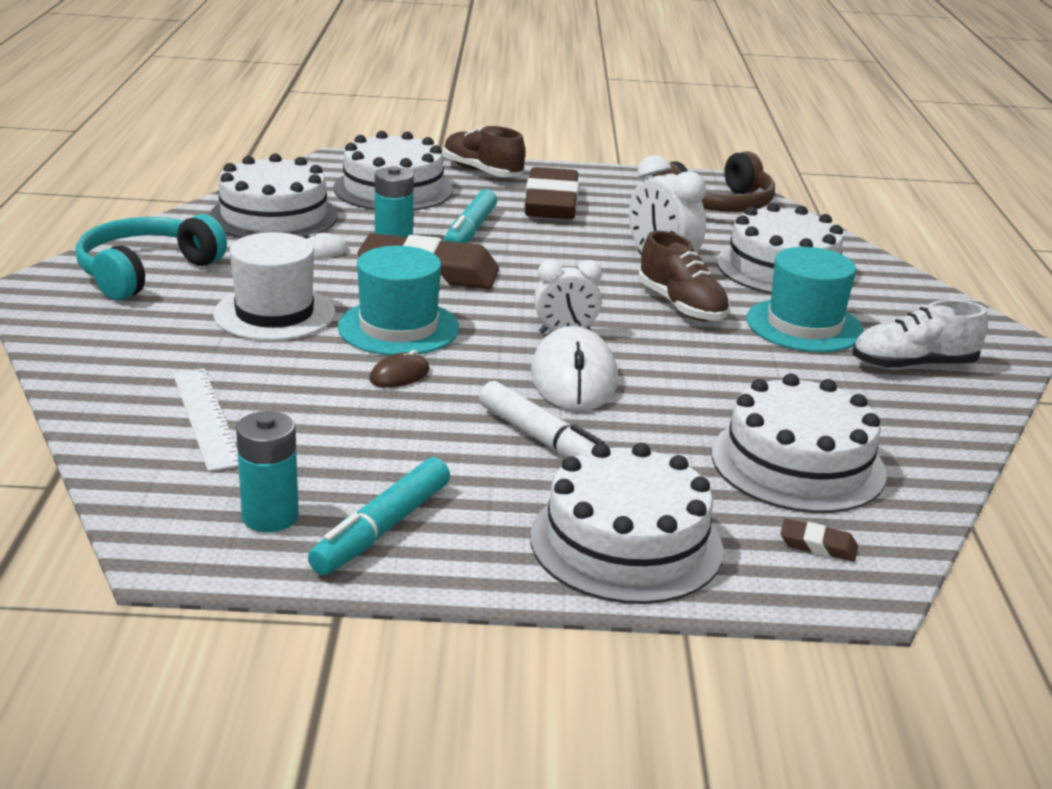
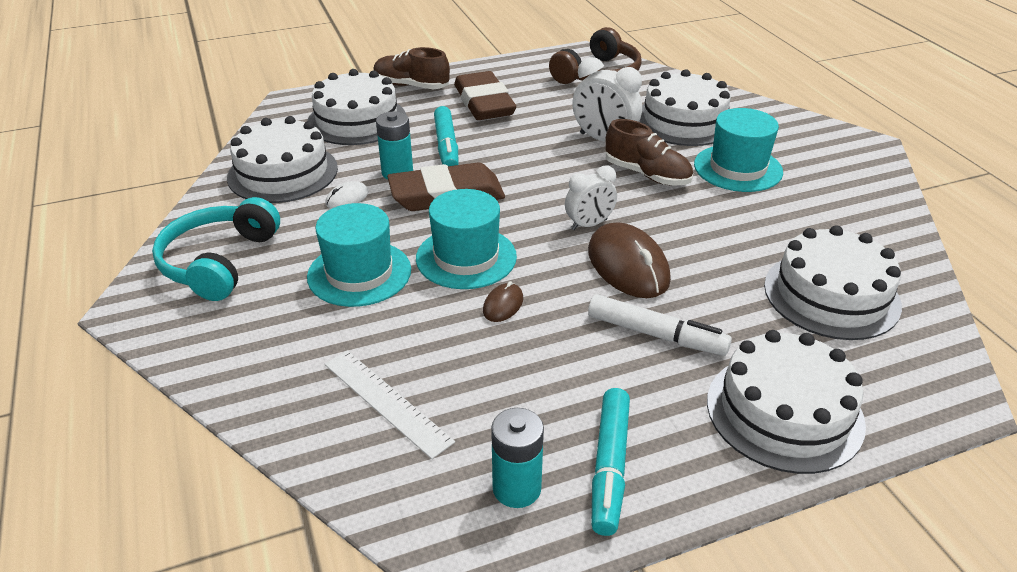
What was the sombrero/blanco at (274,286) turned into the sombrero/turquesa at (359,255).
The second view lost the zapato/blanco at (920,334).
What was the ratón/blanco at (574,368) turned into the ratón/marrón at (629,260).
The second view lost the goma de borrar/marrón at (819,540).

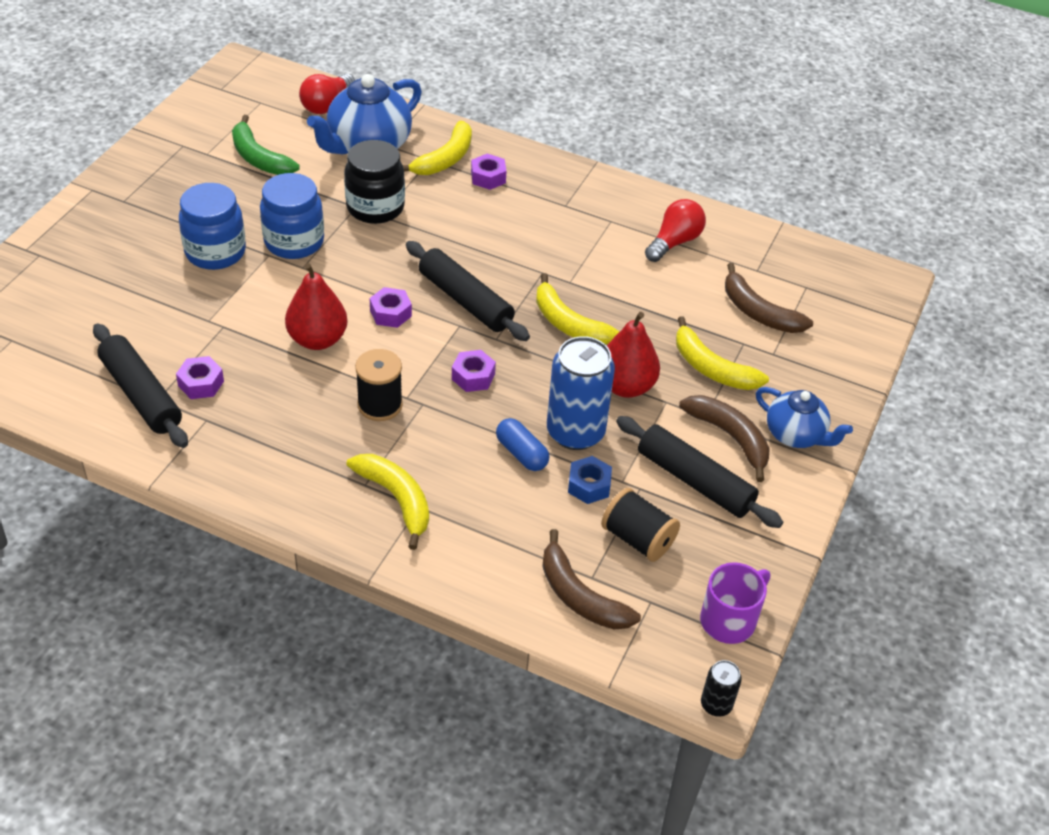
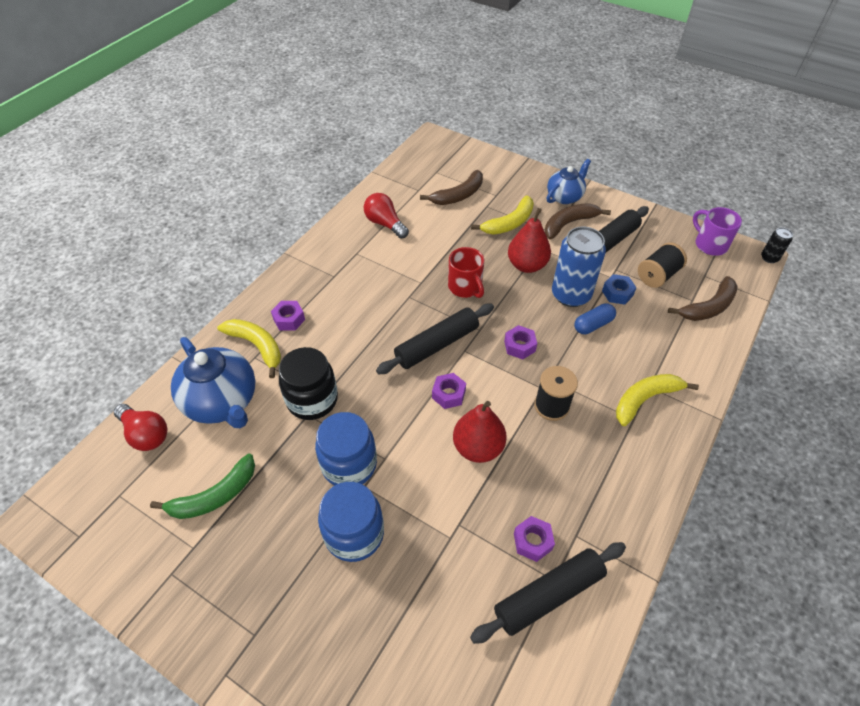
Where the plátano/amarillo stood at (578,309), the taza/rojo came to stand at (466,272).

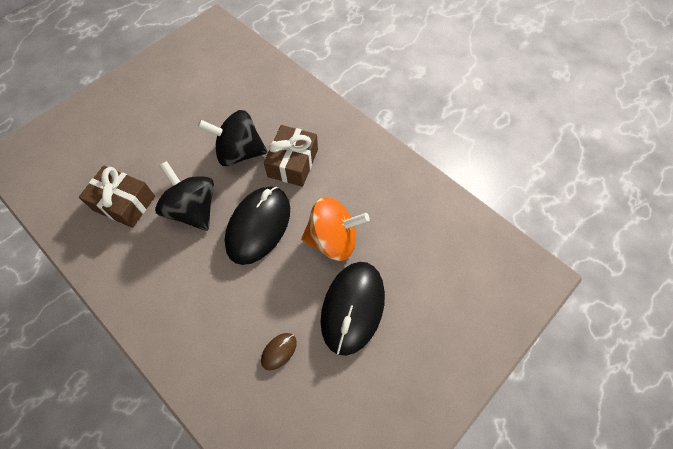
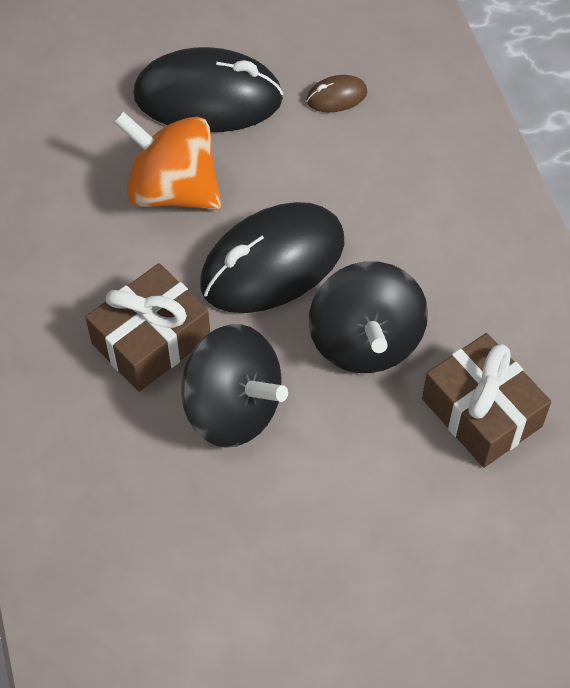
The ratón/negro at (353,309) ended up facing another way, 45 degrees clockwise from before.

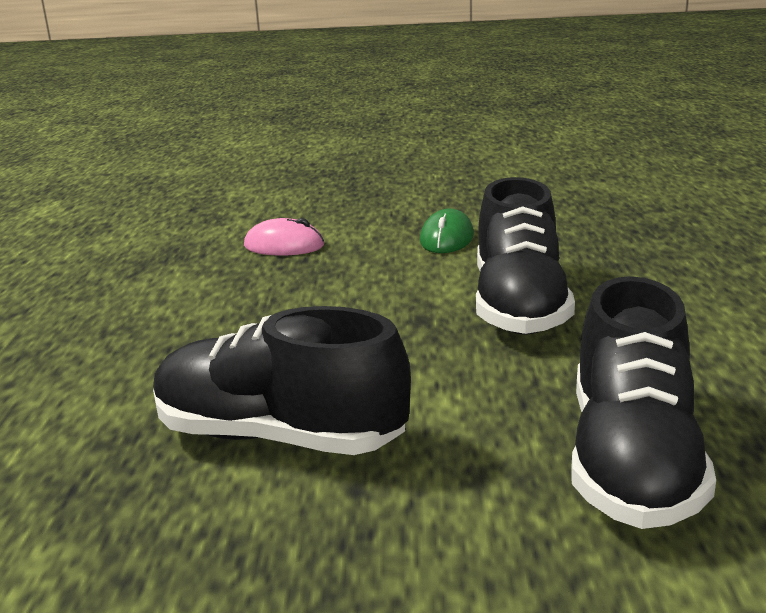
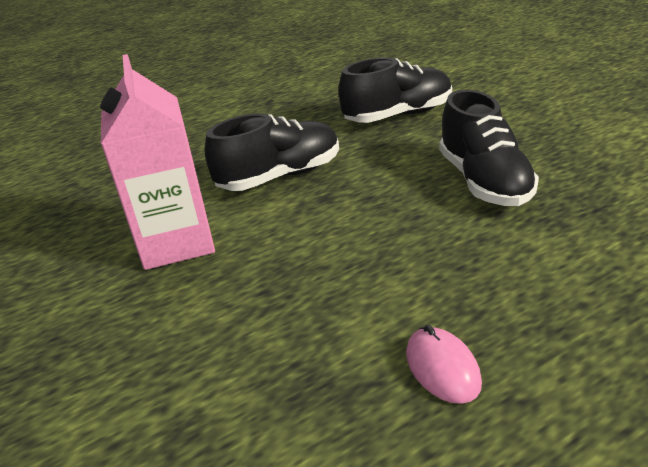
Where the ratón/verde stood at (447,230), the cartón de leche/rosa came to stand at (157,162).
The ratón/rosa ended up elsewhere, having gone from (284,236) to (444,364).

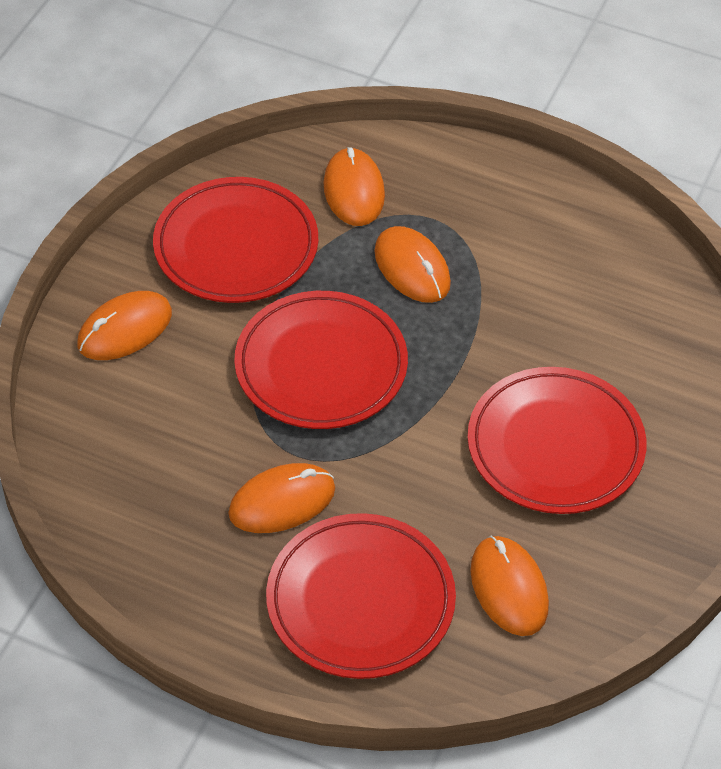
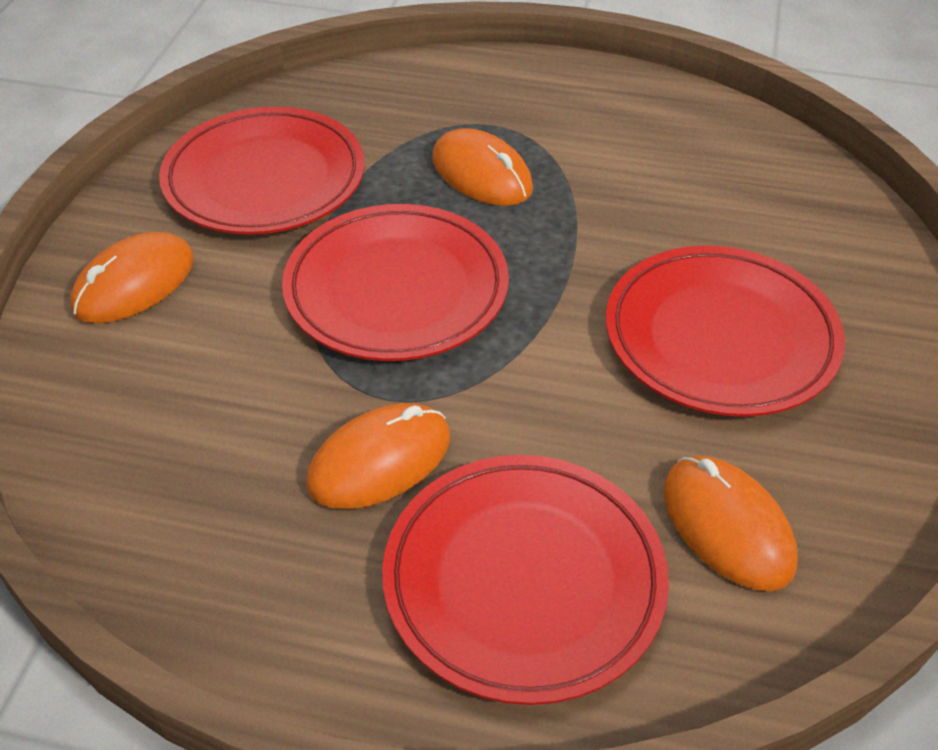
The second view lost the ratón/naranja at (354,186).

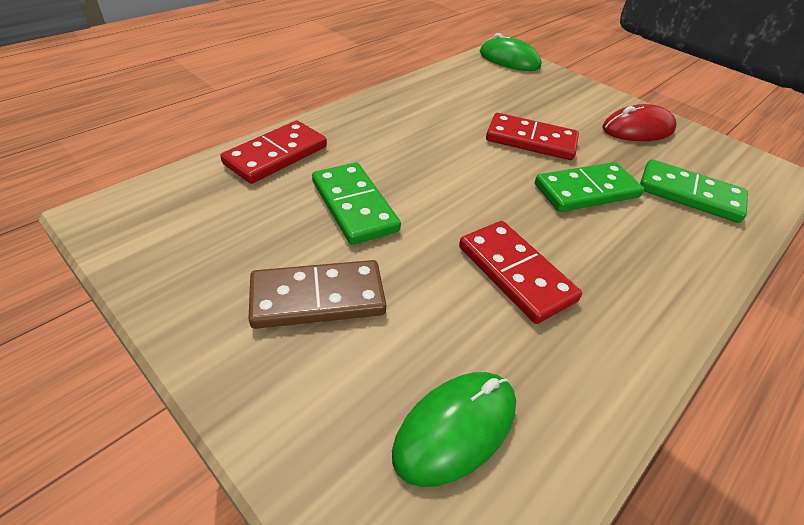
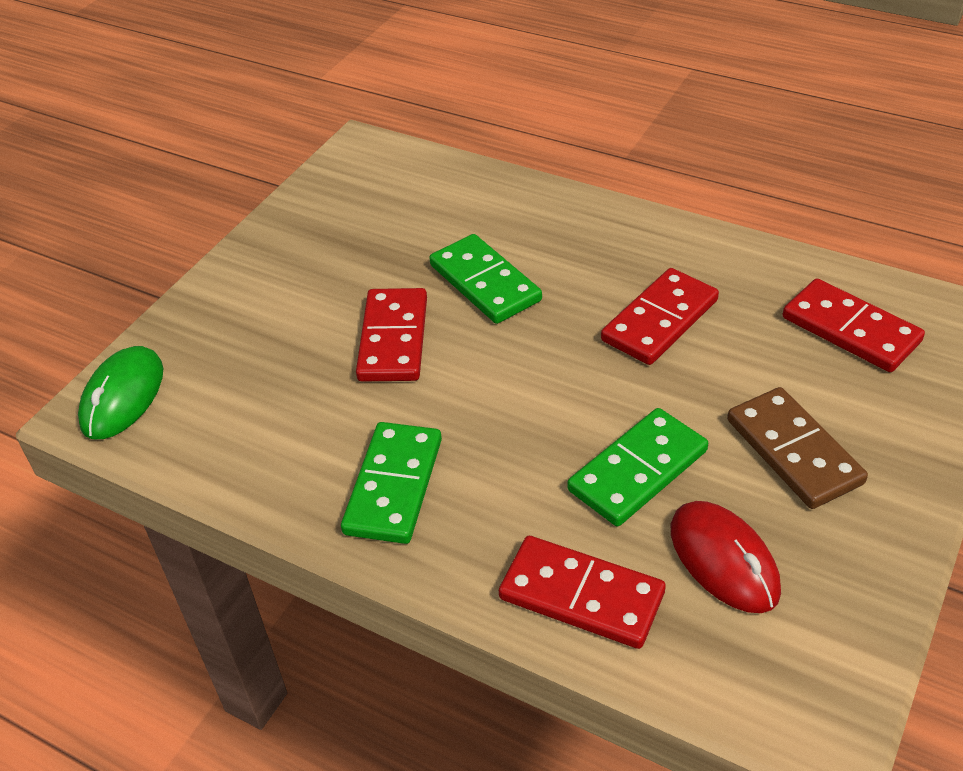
The ratón/rojo ended up elsewhere, having gone from (639,122) to (726,557).
The ficha de dominó/verde ended up elsewhere, having gone from (694,191) to (391,483).
Where the ratón/verde stood at (454,429), the ficha de dominó/rojo came to stand at (854,325).

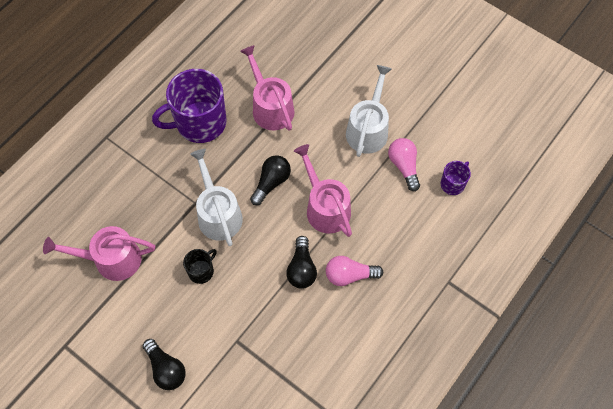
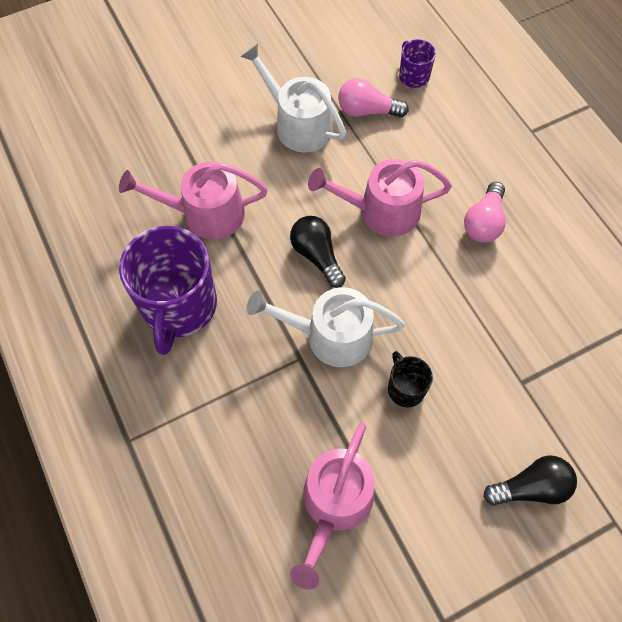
The second view lost the bombilla/negro at (301,262).

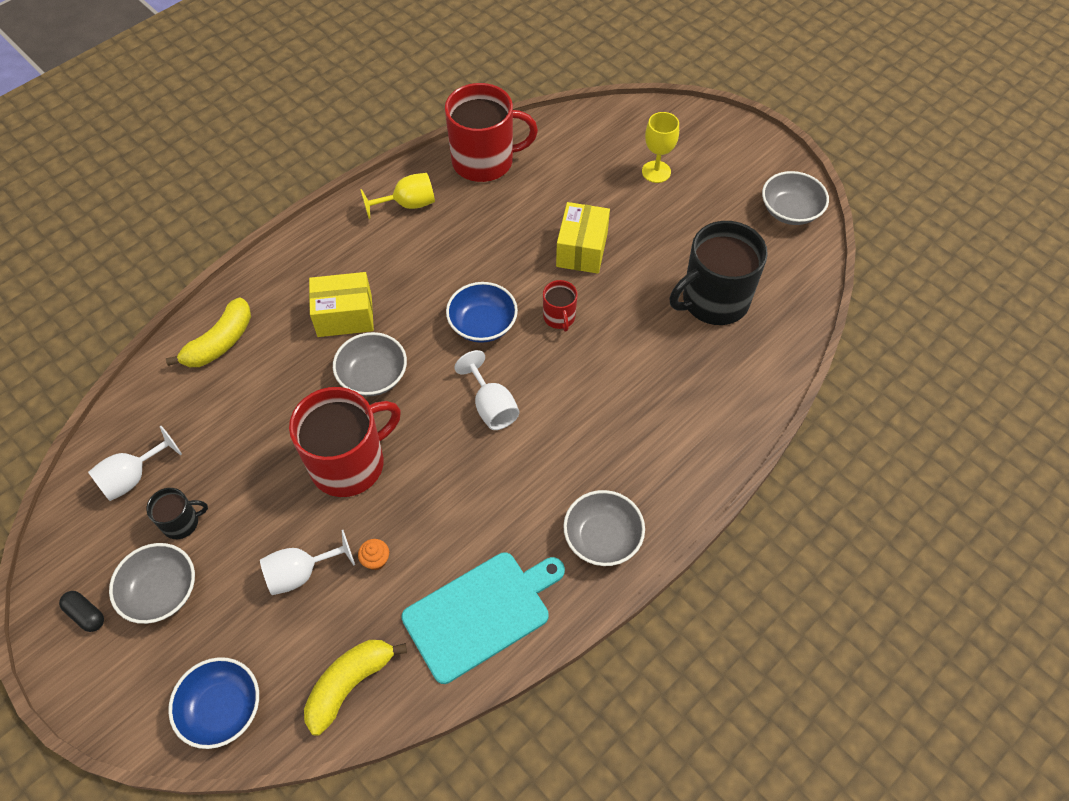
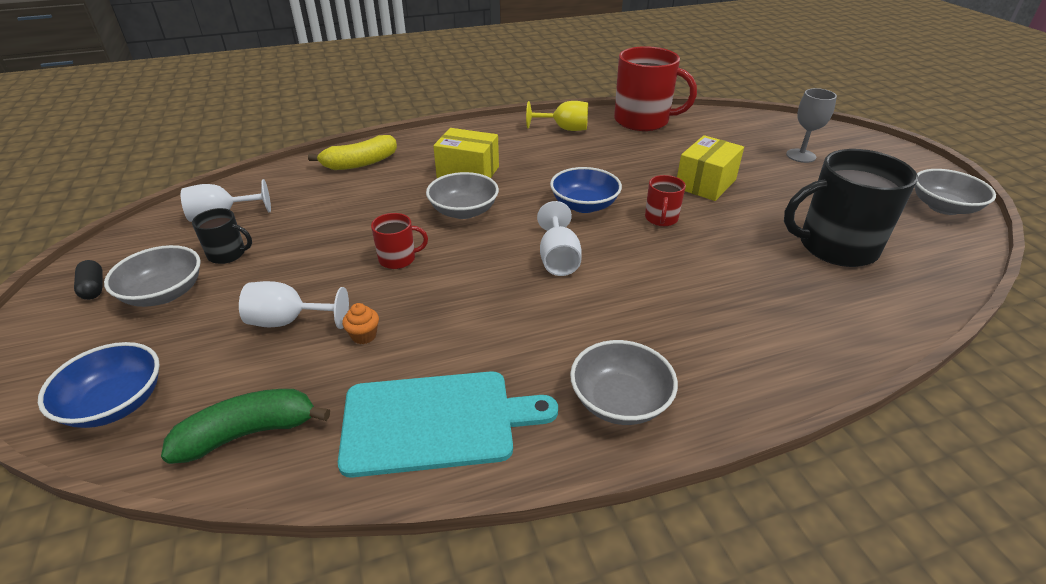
What was the copa/amarillo at (660,147) turned into the copa/gris at (811,125).
The size of the taza/rojo at (345,442) changed by a factor of 0.47.
What was the plátano/amarillo at (355,688) turned into the plátano/verde at (245,426).

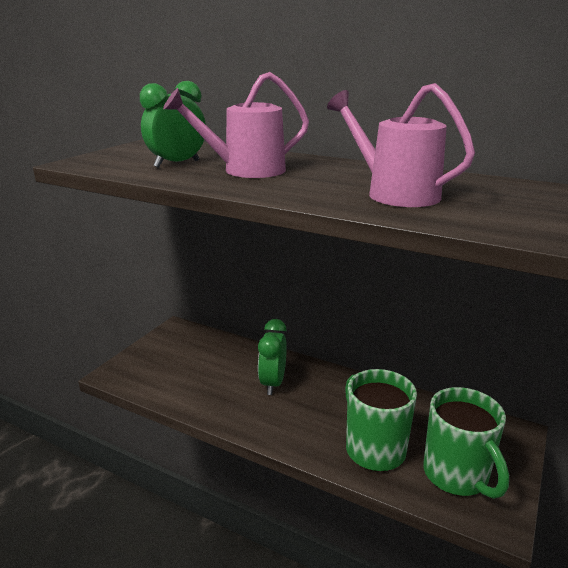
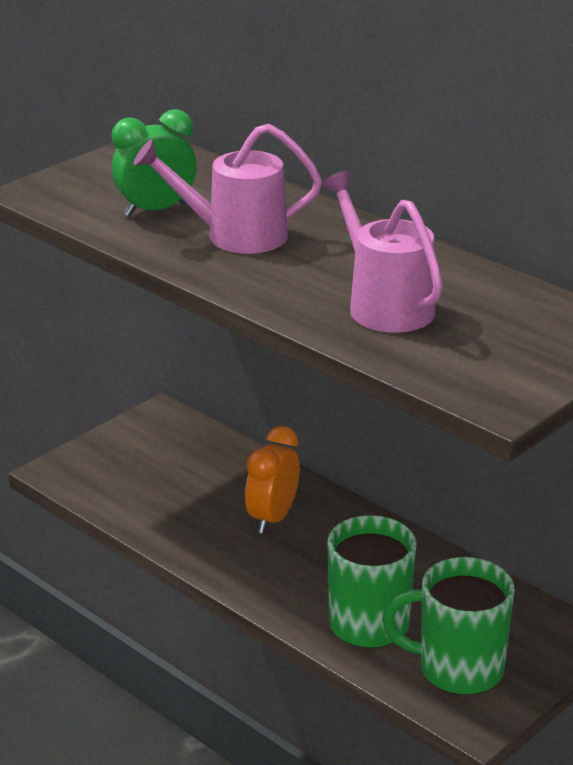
What was the despertador/verde at (272,357) turned into the despertador/naranja at (272,480).
The taza/verde at (466,443) ended up facing another way, 105 degrees clockwise from before.

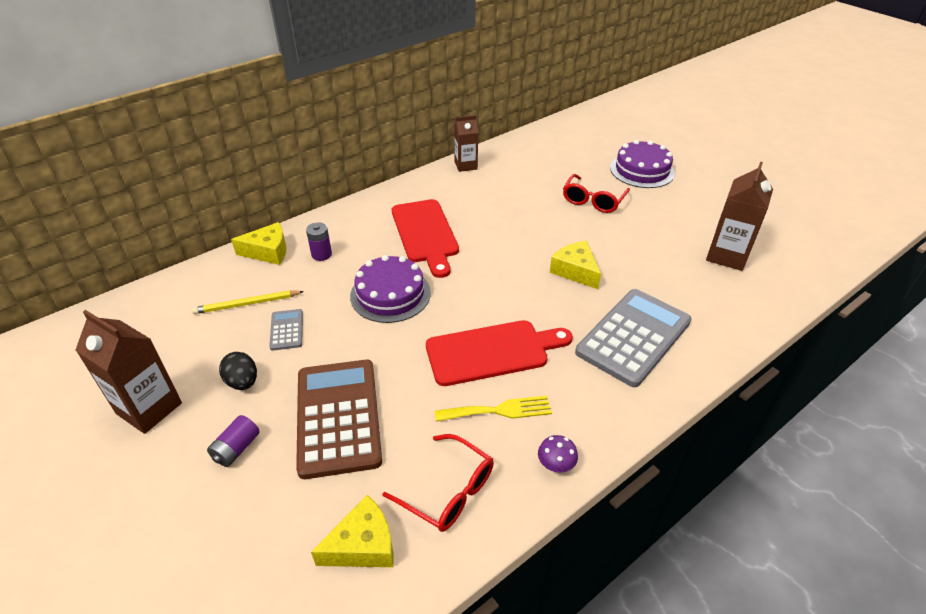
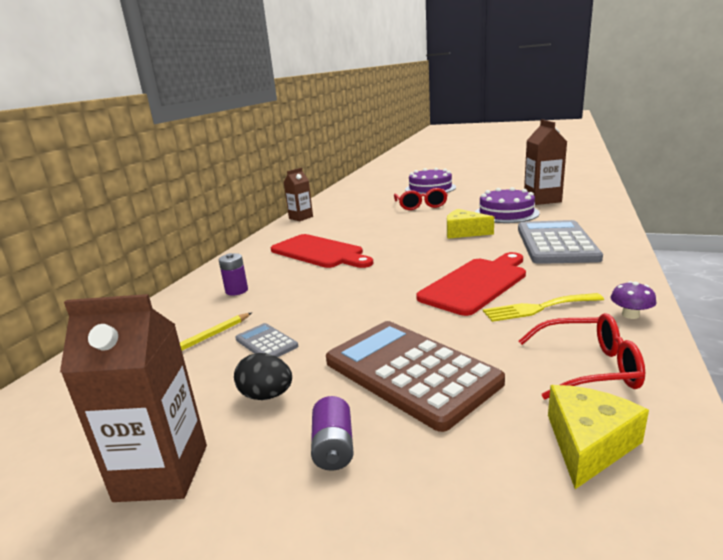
The second view lost the queso/amarillo at (259,243).
The tarta/morado ended up elsewhere, having gone from (390,289) to (507,205).
The tenedor/amarillo at (493,409) ended up facing another way, 150 degrees counterclockwise from before.

